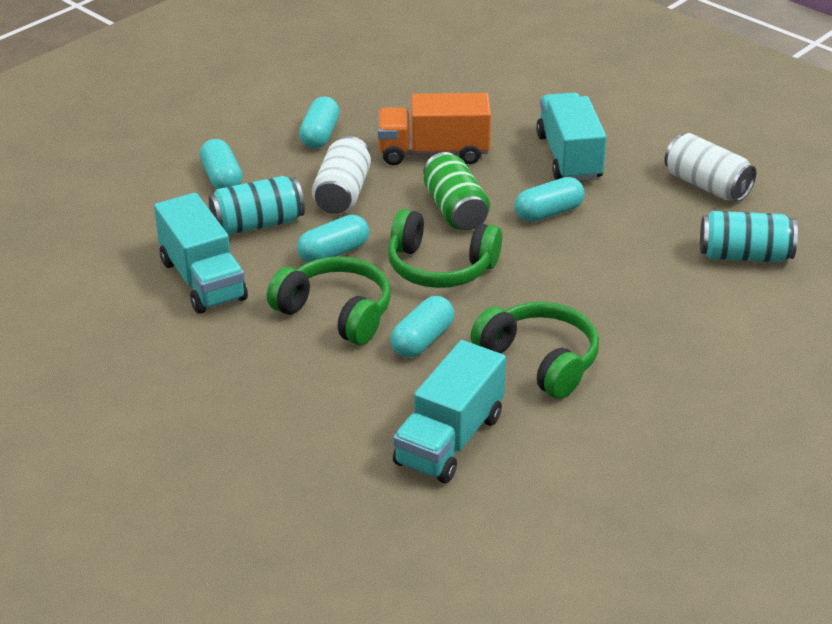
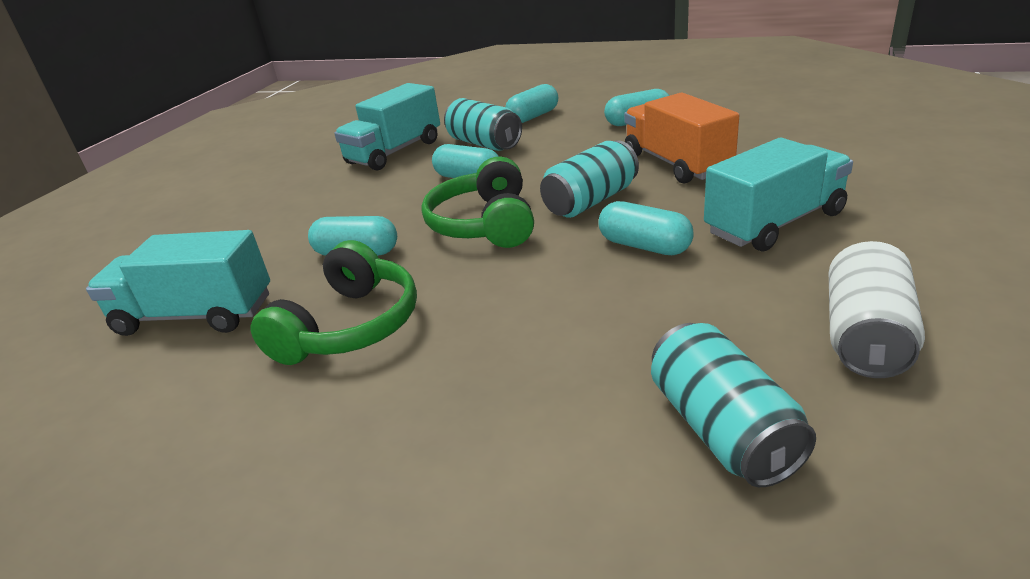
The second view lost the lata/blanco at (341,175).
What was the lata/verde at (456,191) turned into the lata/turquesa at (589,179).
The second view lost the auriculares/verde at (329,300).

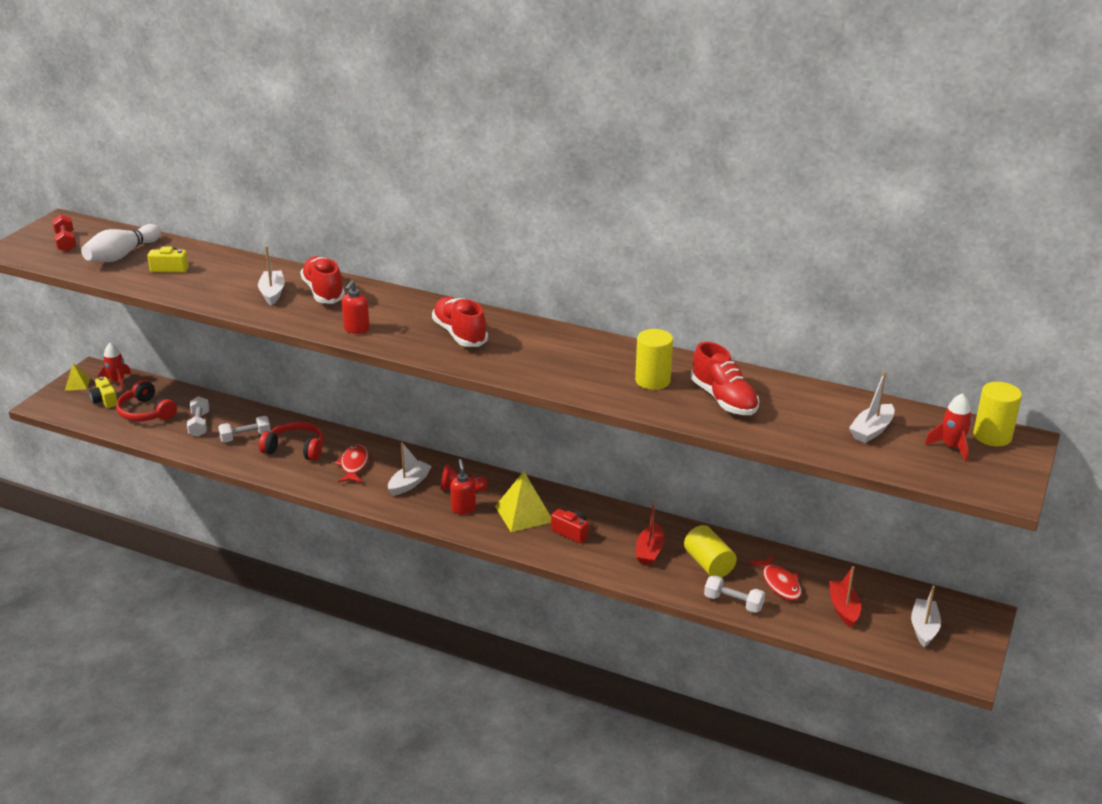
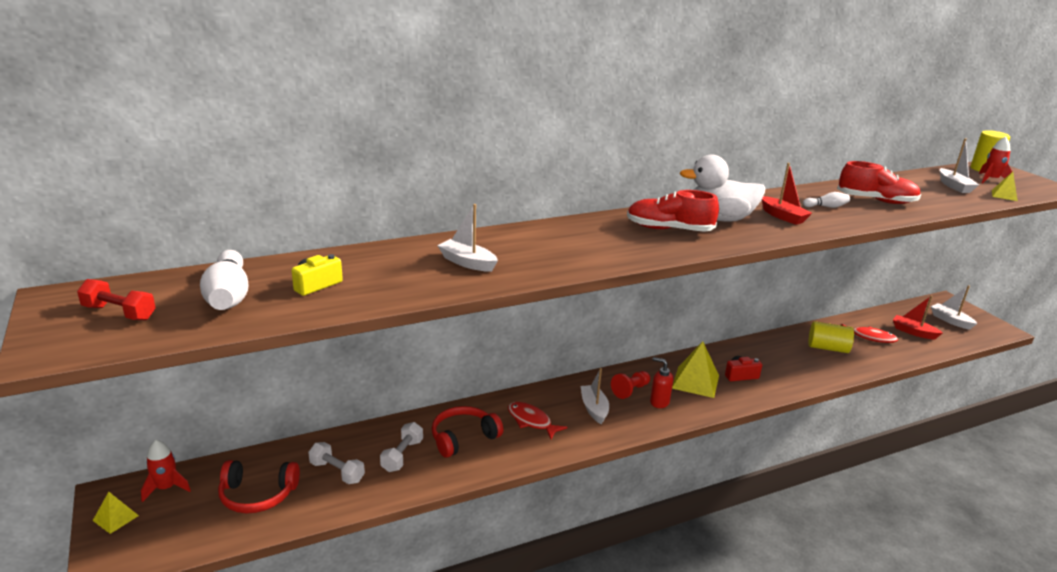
The second view lost the zapato/rojo at (322,280).
The second view lost the dispensador de jabón/rojo at (356,307).
Where the cilindro/amarillo stood at (654,359), the bolo/blanco came to stand at (826,200).
The second view lost the cámara/amarillo at (103,392).
The barco/rojo ended up elsewhere, having gone from (650,533) to (787,194).
The second view lost the mancuerna/blanco at (734,594).
The second view gained the pato/blanco at (723,188).
The second view gained the pirámide/amarillo at (1005,186).

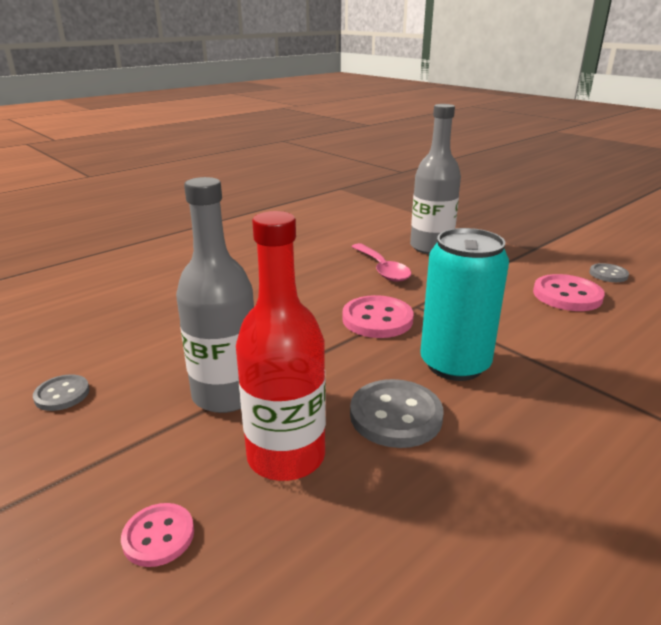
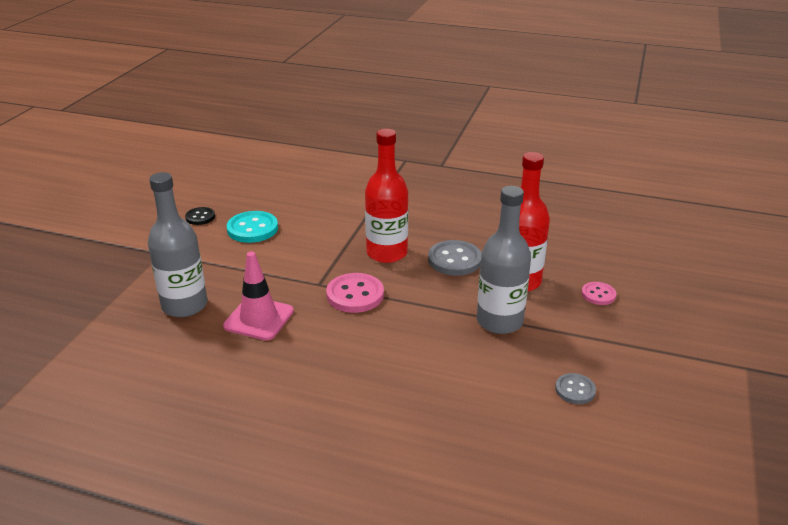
Where the lata/turquesa stood at (464,304), the botella/rojo came to stand at (386,196).
Where the cuchara/rosa stood at (381,262), the cono de tráfico/rosa came to stand at (258,296).
What was the botón/gris at (609,272) turned into the botón/negro at (200,216).
What was the botón/rosa at (569,292) turned into the botón/turquesa at (252,227).

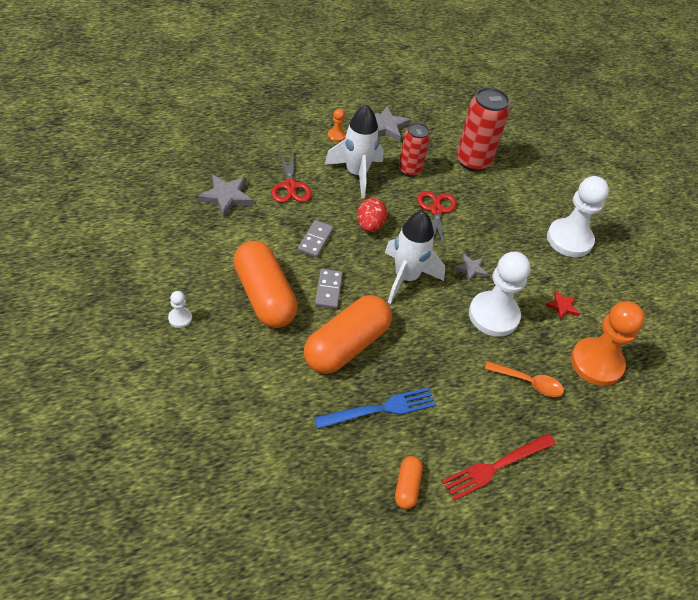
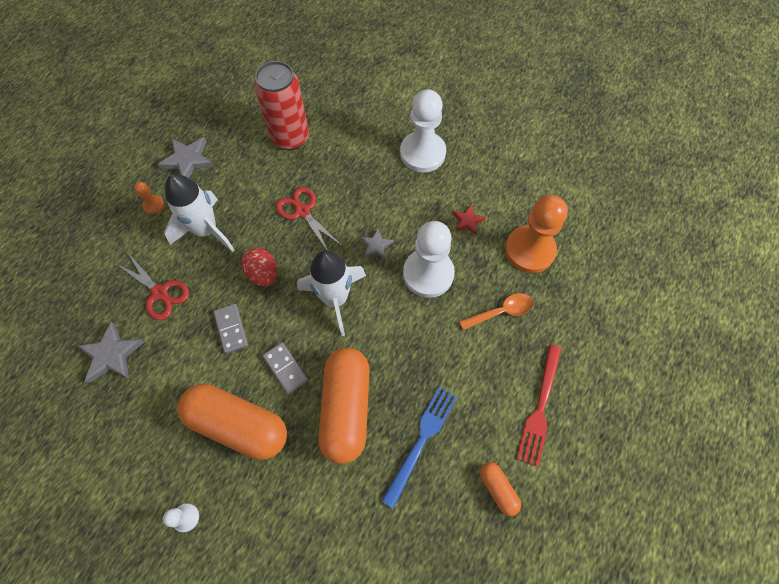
The second view lost the lata/rojo at (414,150).

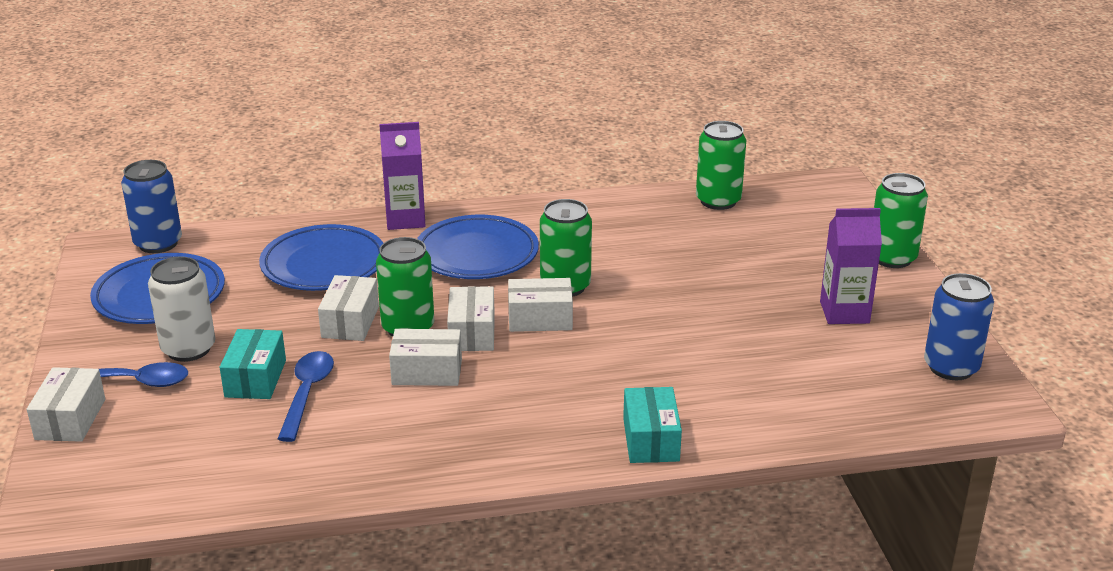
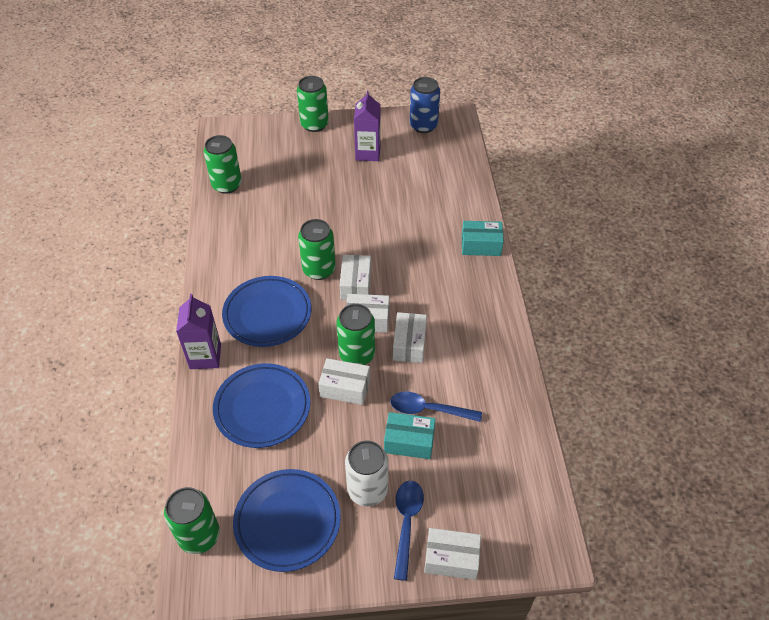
What was the lata/azul at (151,206) turned into the lata/verde at (192,520).

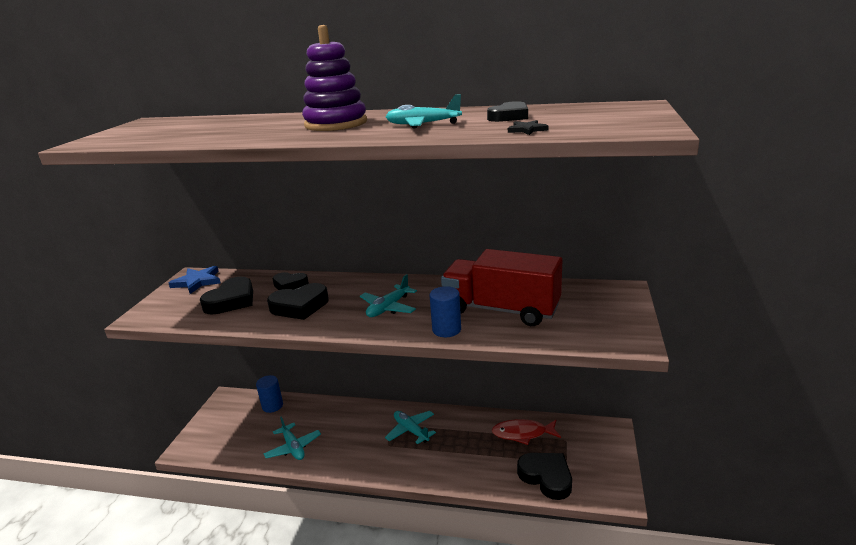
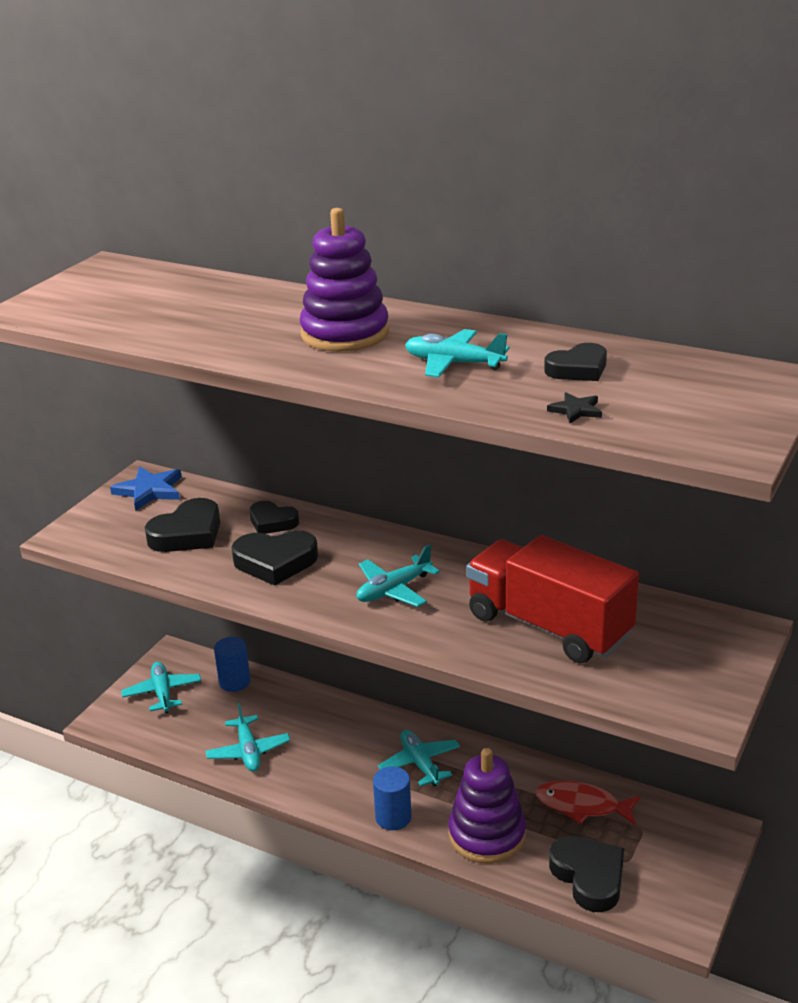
The cilindro/azul ended up elsewhere, having gone from (445,311) to (392,798).
The second view gained the avión/turquesa at (161,687).
The second view gained the juguete apilable/morado at (487,806).

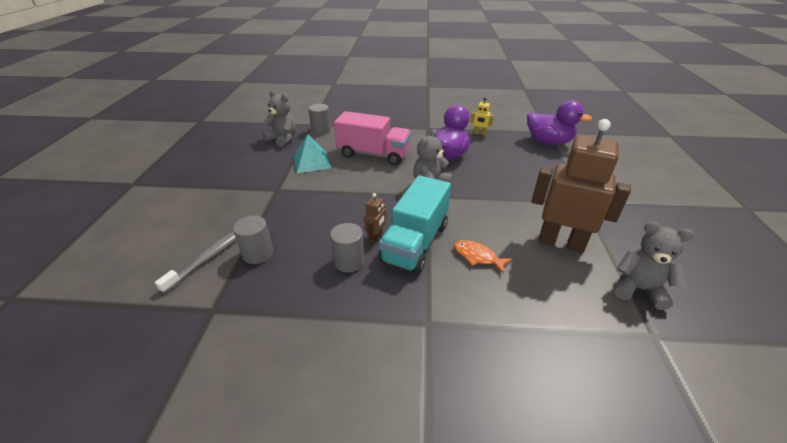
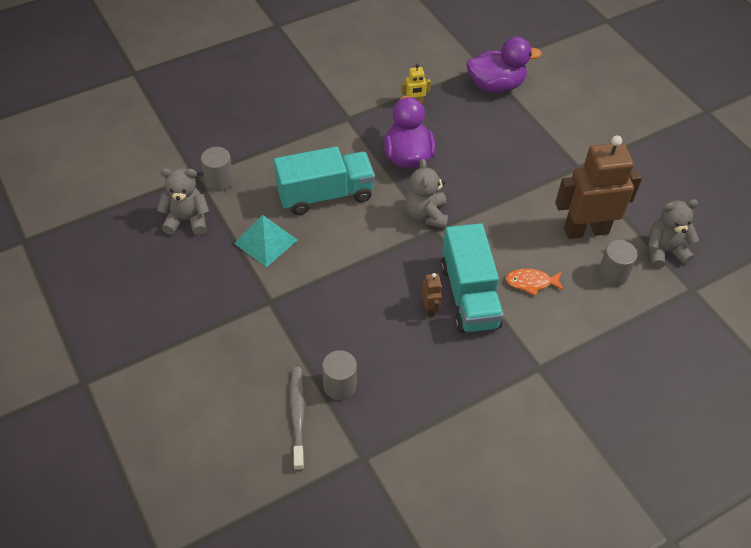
What was the camión/rosa at (372,138) turned into the camión/turquesa at (324,180).
The cilindro/gris ended up elsewhere, having gone from (347,247) to (617,263).

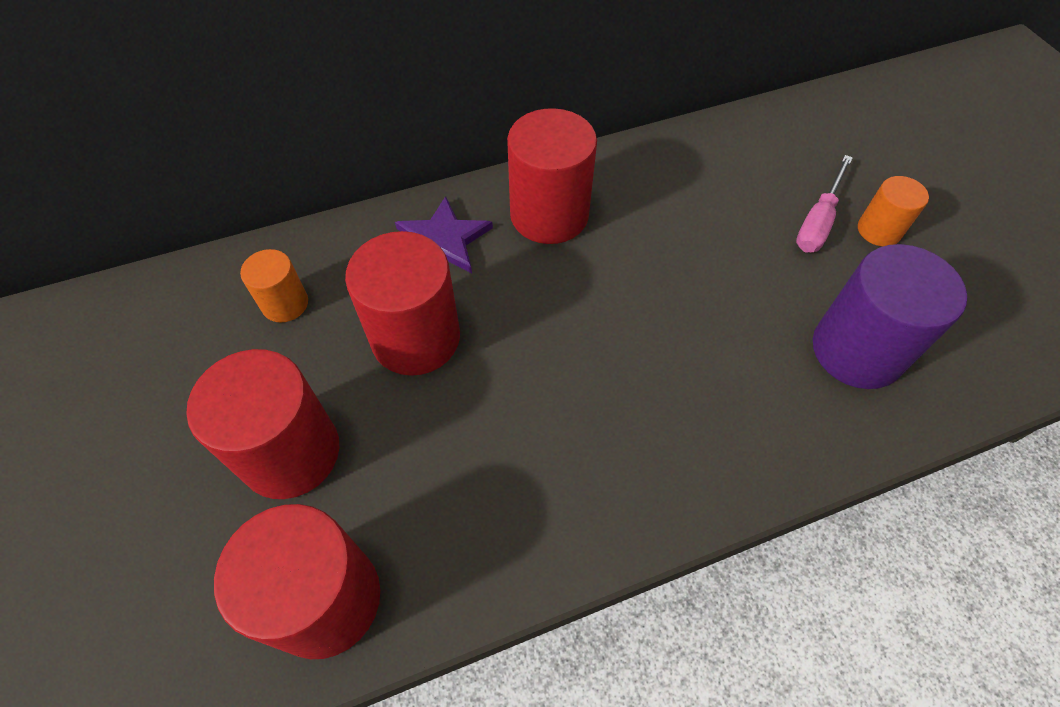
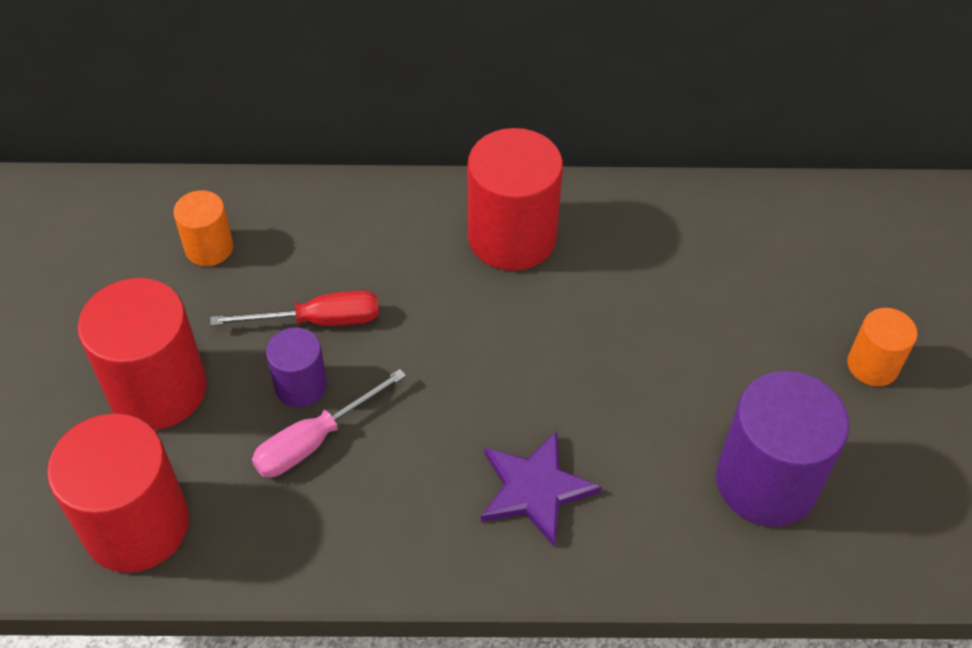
The destornillador/rosa ended up elsewhere, having gone from (824,204) to (329,423).
The estrella/morado ended up elsewhere, having gone from (444,234) to (541,489).
Where the cilindro/rojo stood at (402,303), the destornillador/rojo came to stand at (294,308).
The second view gained the cilindro/morado at (296,367).

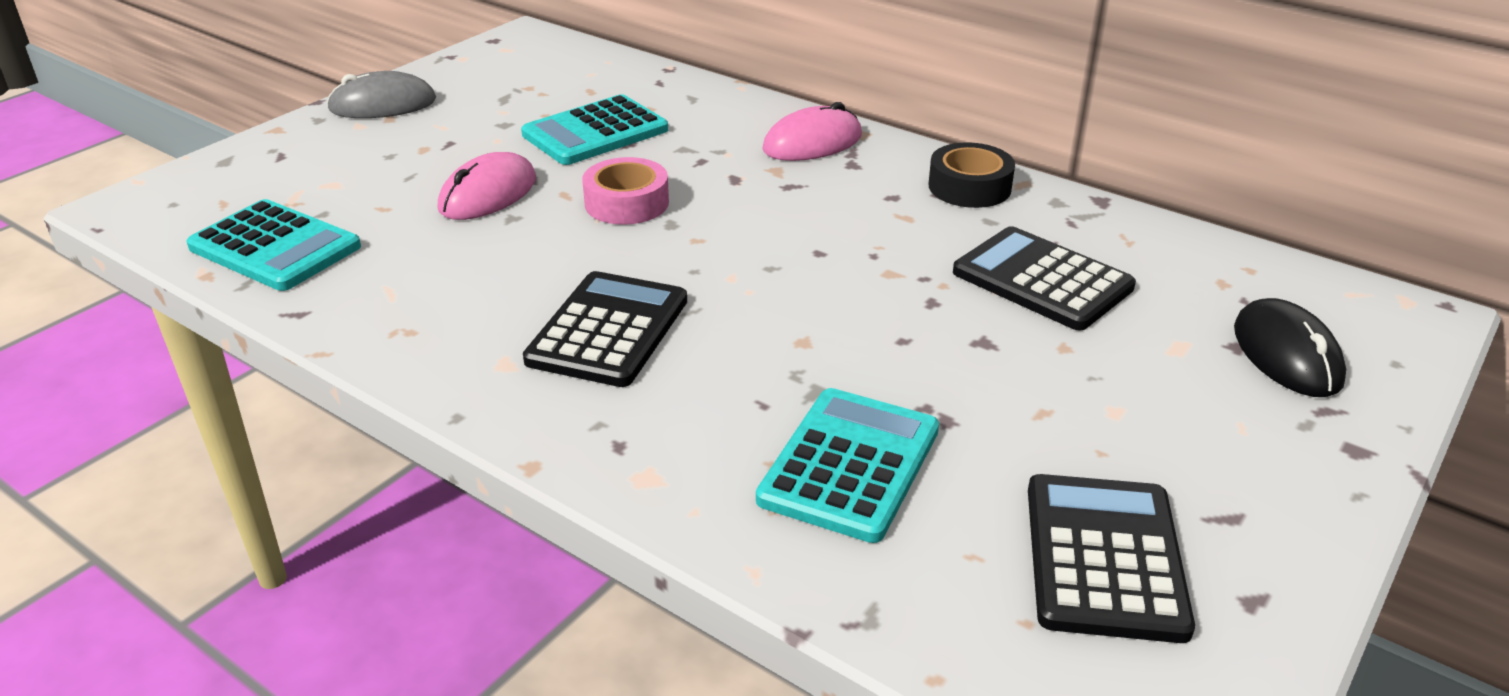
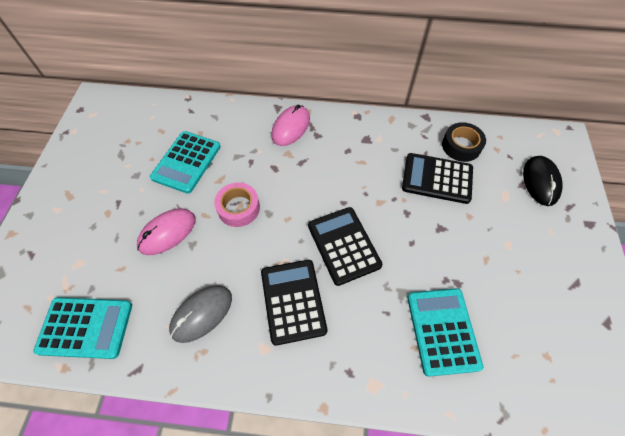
The ratón/gris ended up elsewhere, having gone from (381,94) to (200,314).
The cinta adhesiva/negro ended up elsewhere, having gone from (971,175) to (464,142).
The ratón/rosa at (487,186) ended up facing another way, 45 degrees clockwise from before.
The ratón/negro at (1290,347) ended up facing another way, 45 degrees clockwise from before.
The calculadora/negro ended up elsewhere, having gone from (1111,558) to (345,246).

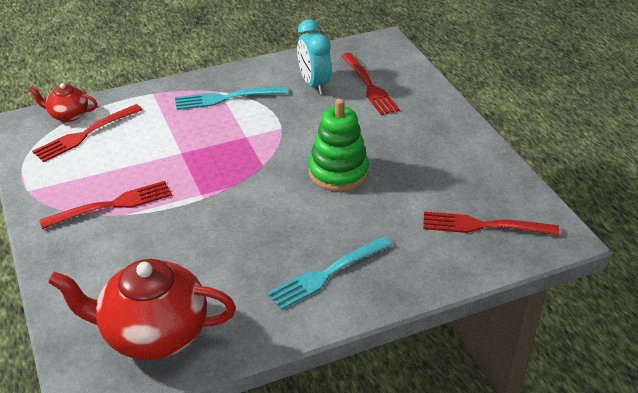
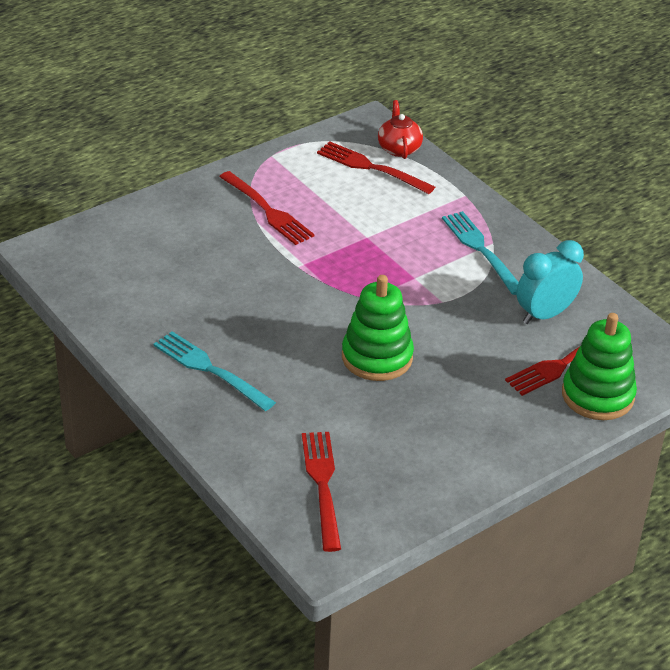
The second view lost the tetera/rojo at (142,309).
The second view gained the juguete apilable/verde at (599,366).

